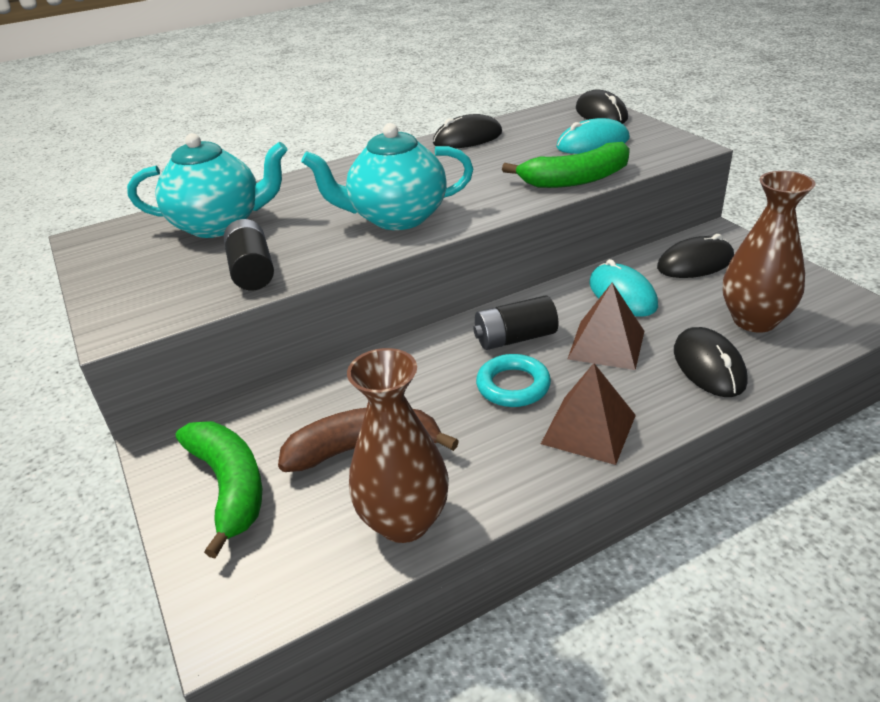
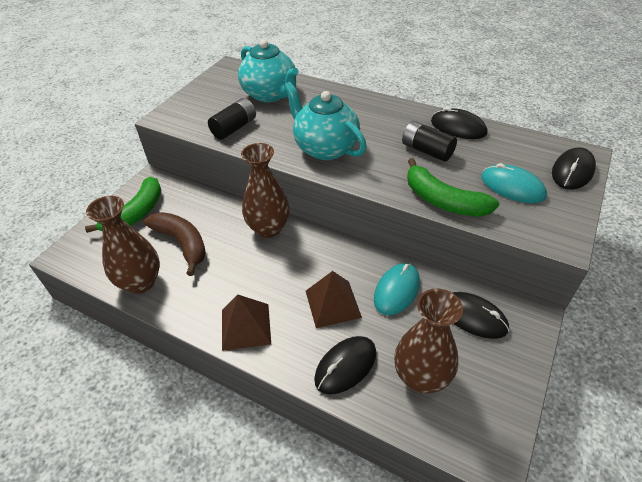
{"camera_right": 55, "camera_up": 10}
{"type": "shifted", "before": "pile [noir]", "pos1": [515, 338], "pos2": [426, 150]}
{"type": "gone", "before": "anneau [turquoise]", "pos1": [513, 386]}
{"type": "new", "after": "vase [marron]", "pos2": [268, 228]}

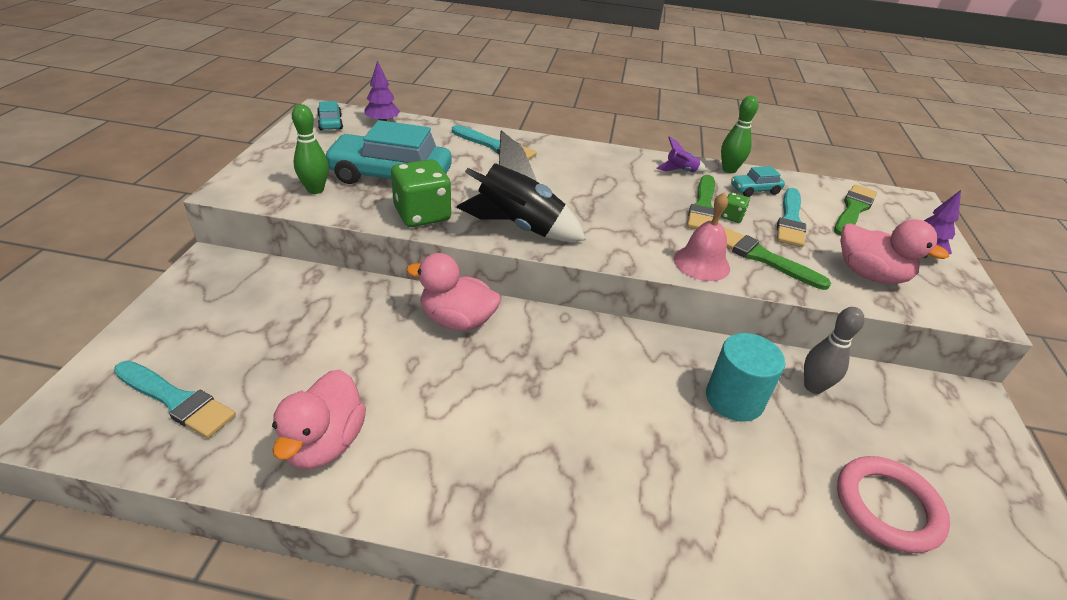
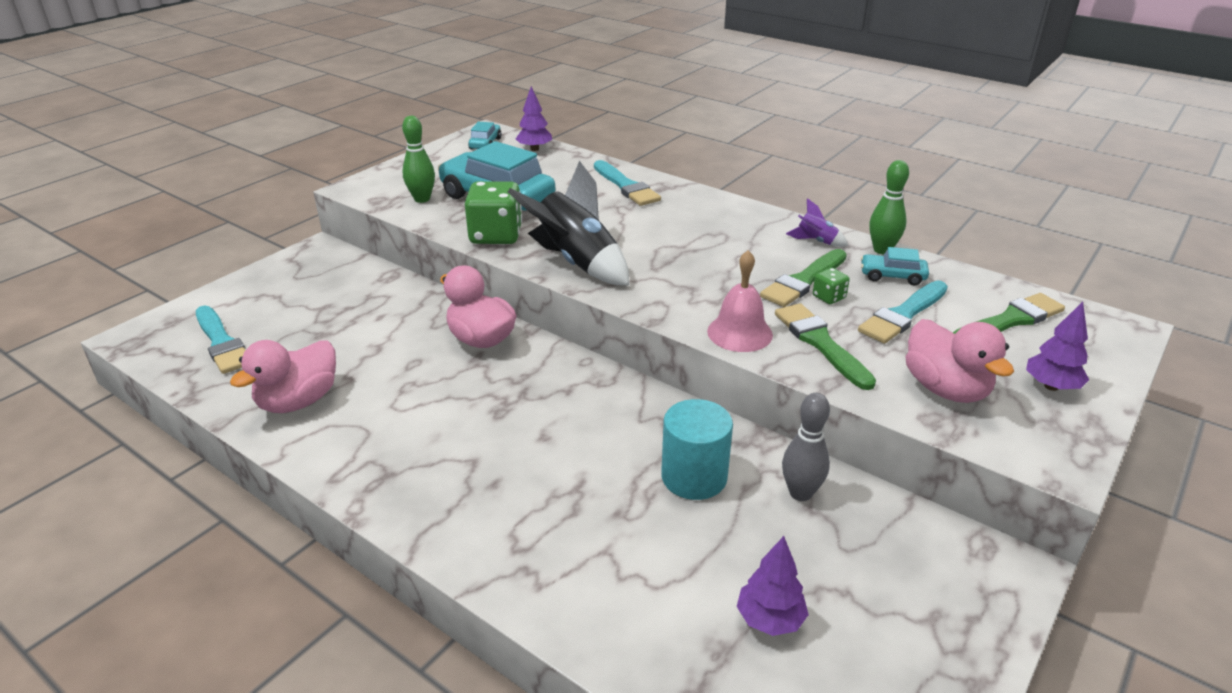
{"camera_right": 30, "camera_up": -5}
{"type": "swapped", "before": "anneau [rose]", "after": "arbre [violet]", "pos1": [887, 507], "pos2": [770, 619]}

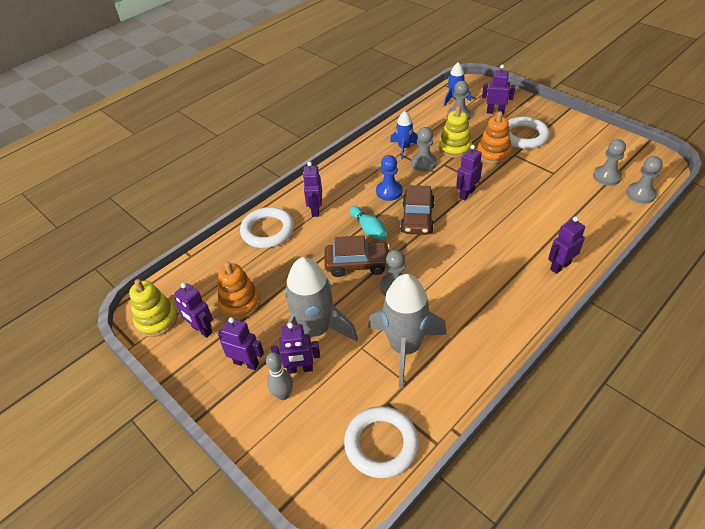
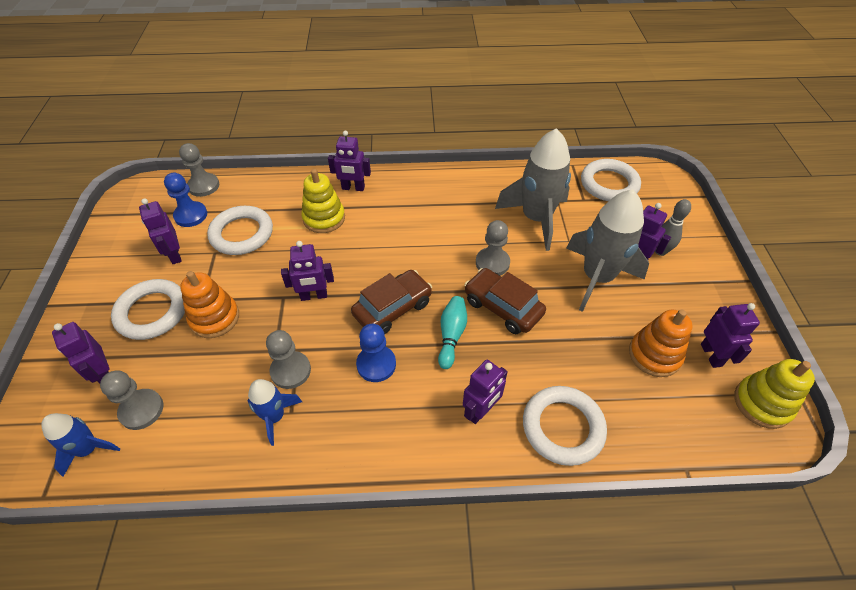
{"camera_right": -140, "camera_up": 5}
{"type": "shifted", "before": "jouet à empiler [jaune]", "pos1": [454, 148], "pos2": [324, 218]}
{"type": "repainted", "before": "pion [gris]", "after": "pion [bleu]", "pos1": [606, 177], "pos2": [191, 215]}
{"type": "shifted", "before": "robot [violet]", "pos1": [246, 363], "pos2": [174, 255]}
{"type": "new", "after": "anneau [blanc]", "pos2": [242, 234]}

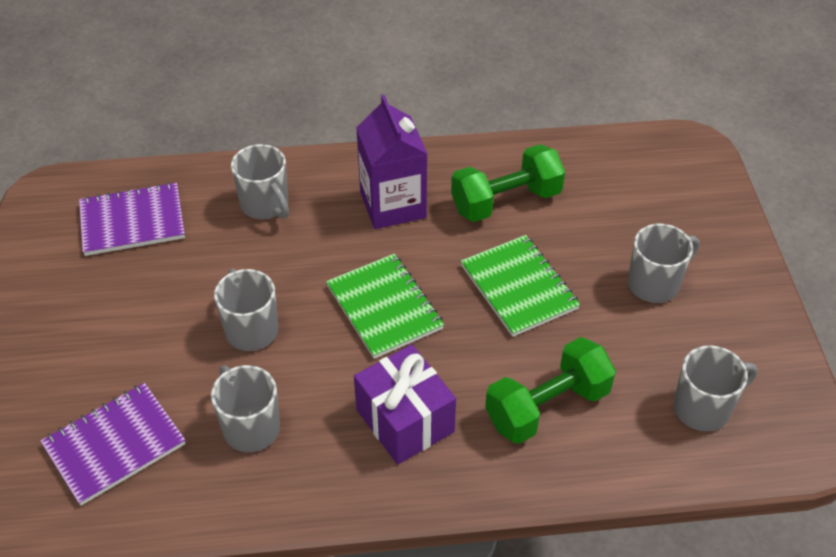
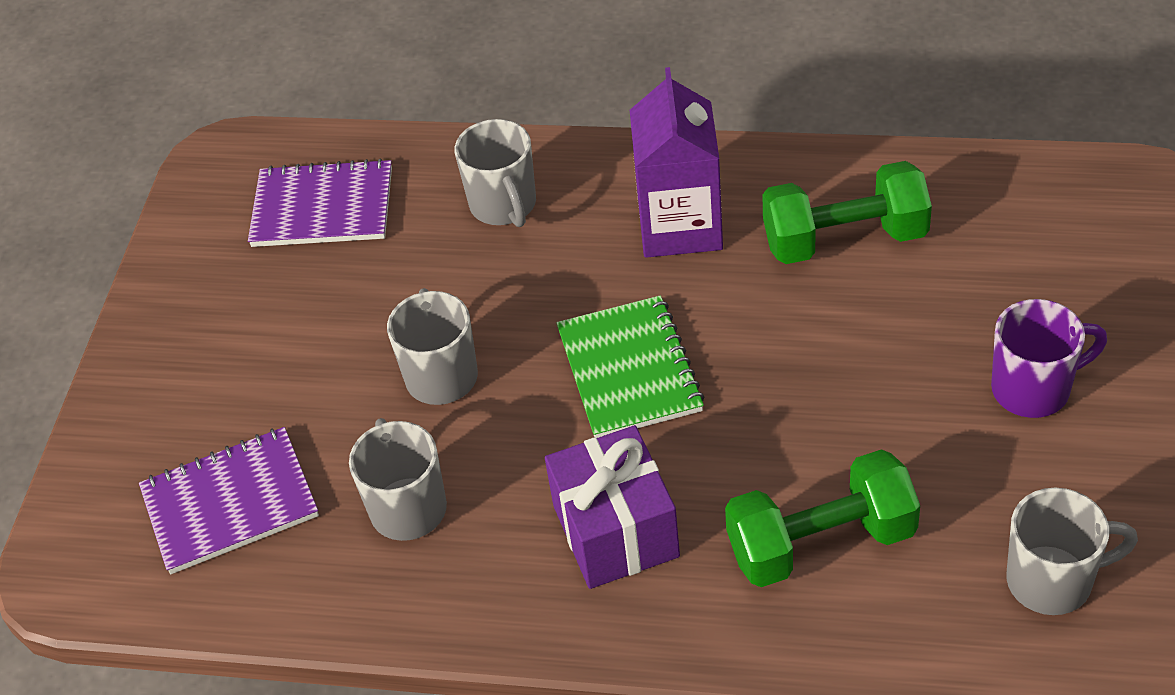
{"camera_right": 20, "camera_up": 0}
{"type": "repainted", "before": "tasse [gris]", "after": "tasse [violet]", "pos1": [655, 284], "pos2": [1033, 389]}
{"type": "gone", "before": "carnet [vert]", "pos1": [519, 287]}

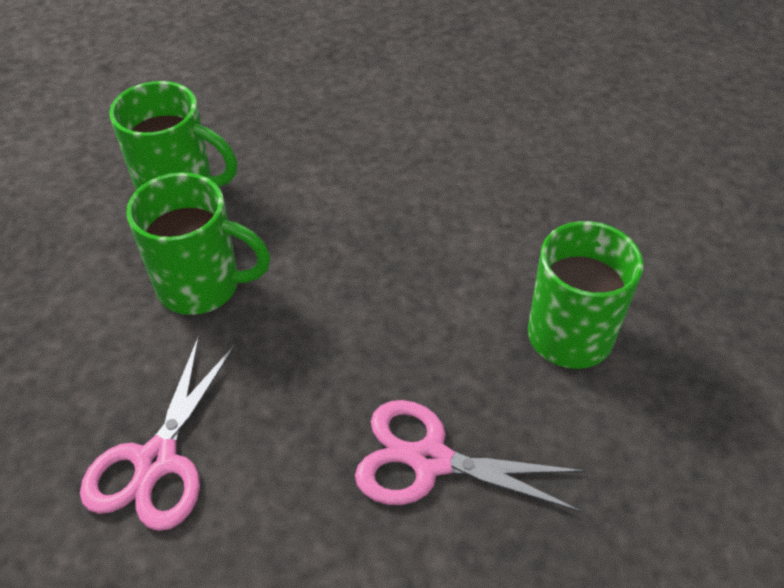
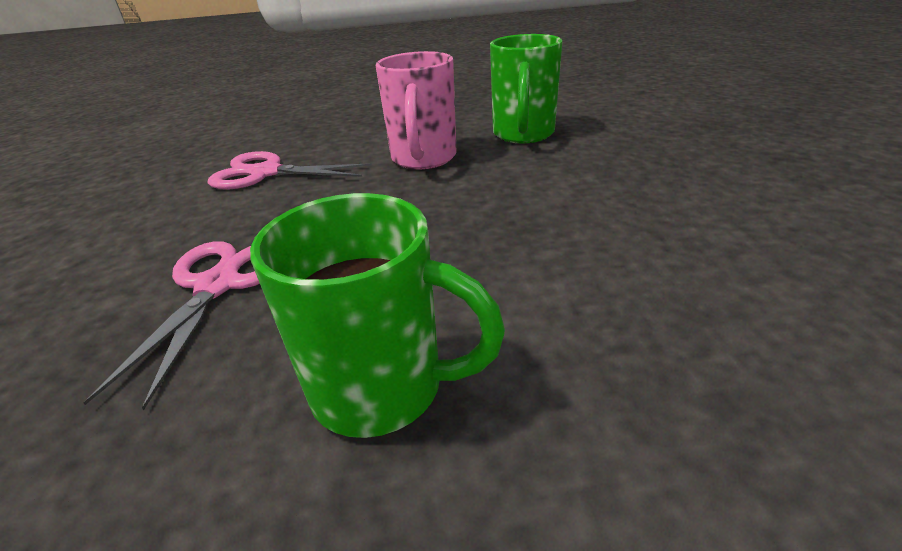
{"camera_right": 85, "camera_up": -15}
{"type": "repainted", "before": "tasse [vert]", "after": "tasse [rose]", "pos1": [202, 286], "pos2": [423, 159]}

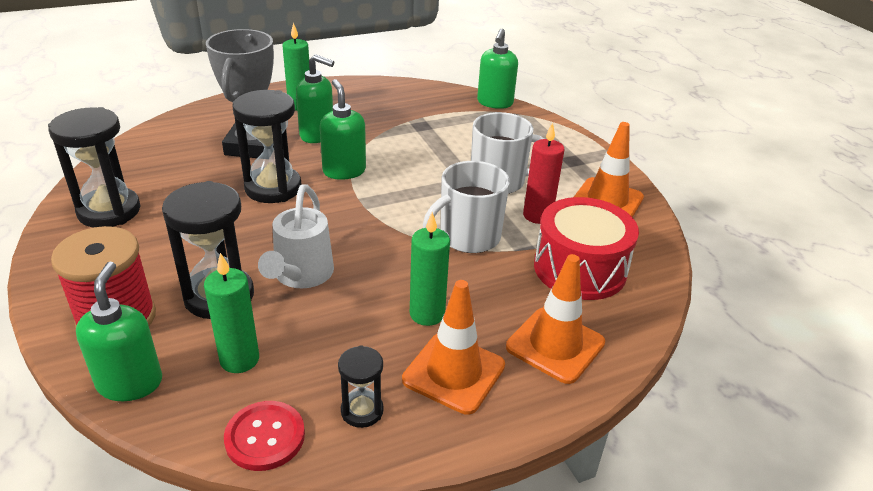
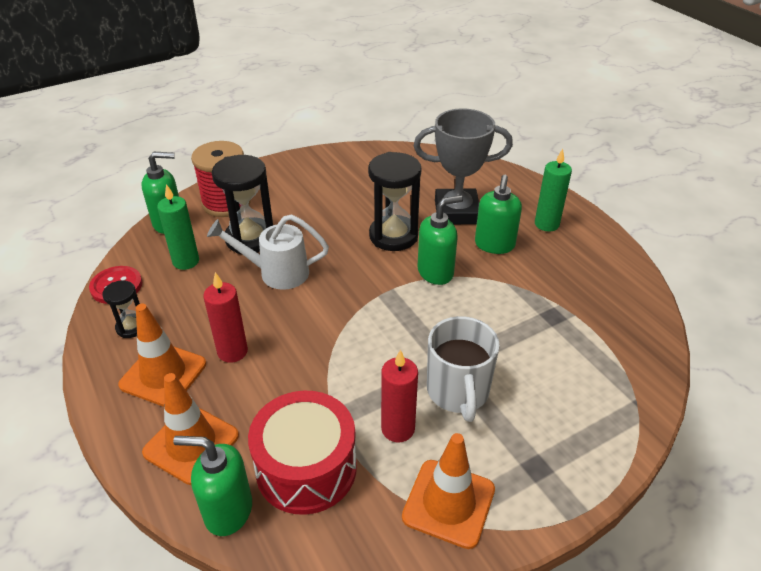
{"camera_right": 85, "camera_up": 5}
{"type": "shifted", "before": "distributeur de savon [vert]", "pos1": [495, 103], "pos2": [228, 511]}
{"type": "gone", "before": "sablier [noir]", "pos1": [109, 211]}
{"type": "gone", "before": "tasse [blanc]", "pos1": [468, 237]}
{"type": "repainted", "before": "bougie [vert]", "after": "bougie [rouge]", "pos1": [427, 314], "pos2": [232, 351]}

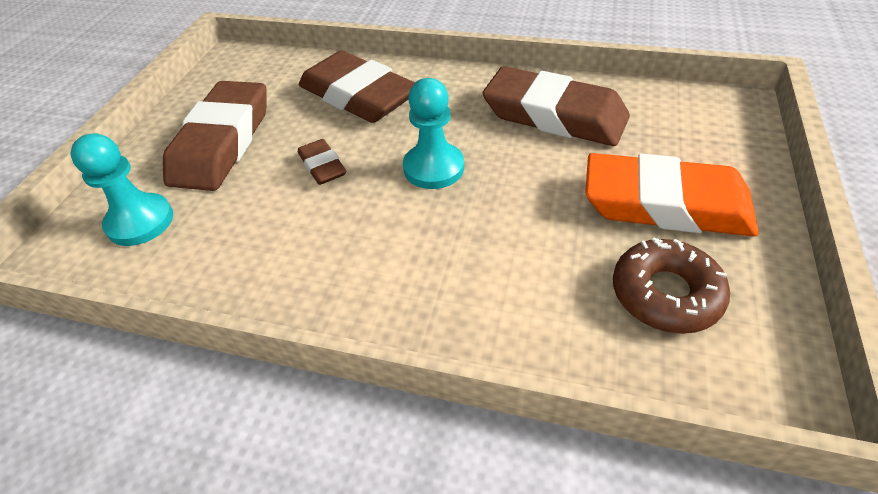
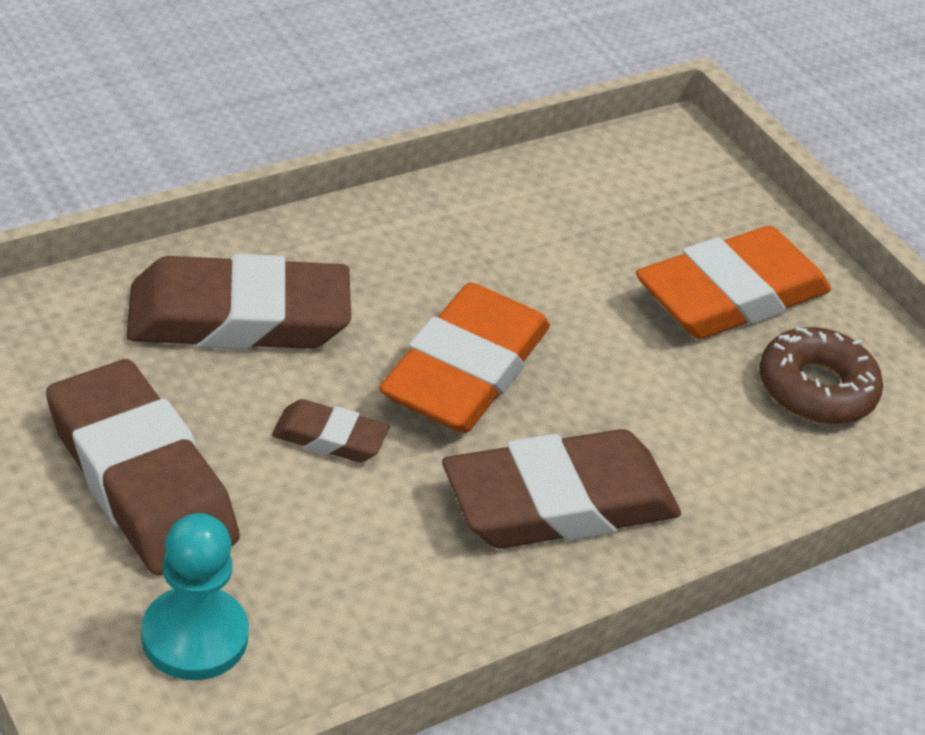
{"camera_right": -55, "camera_up": -5}
{"type": "shifted", "before": "gomme [marron]", "pos1": [554, 116], "pos2": [559, 503]}
{"type": "swapped", "before": "pion [turquoise]", "after": "gomme [orange]", "pos1": [434, 168], "pos2": [465, 371]}

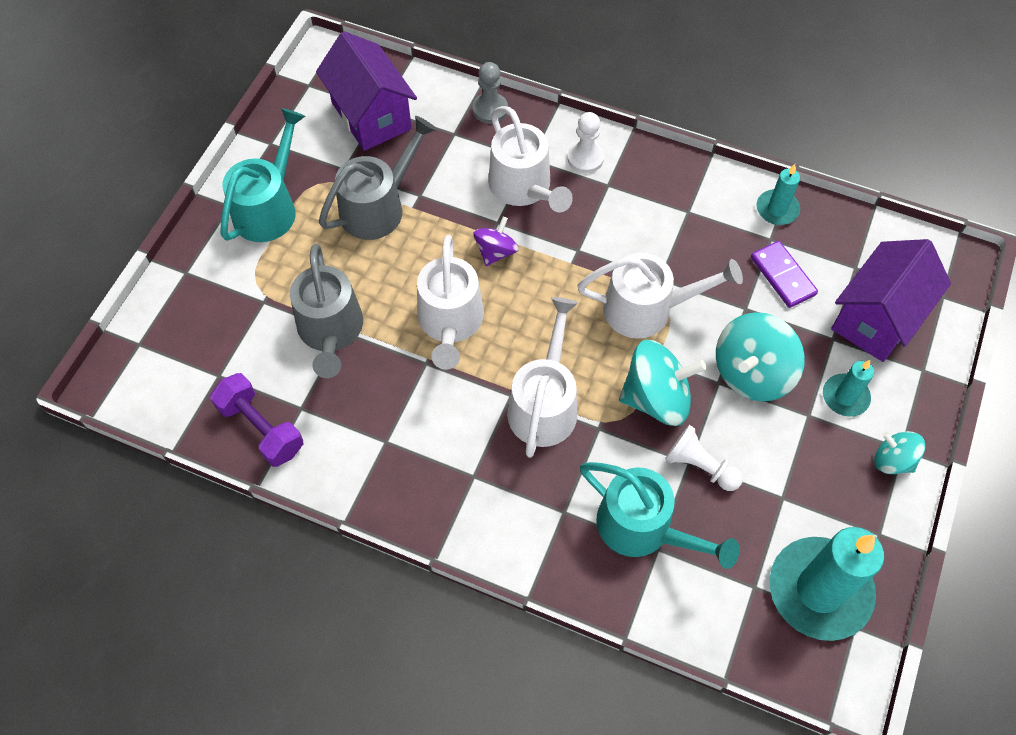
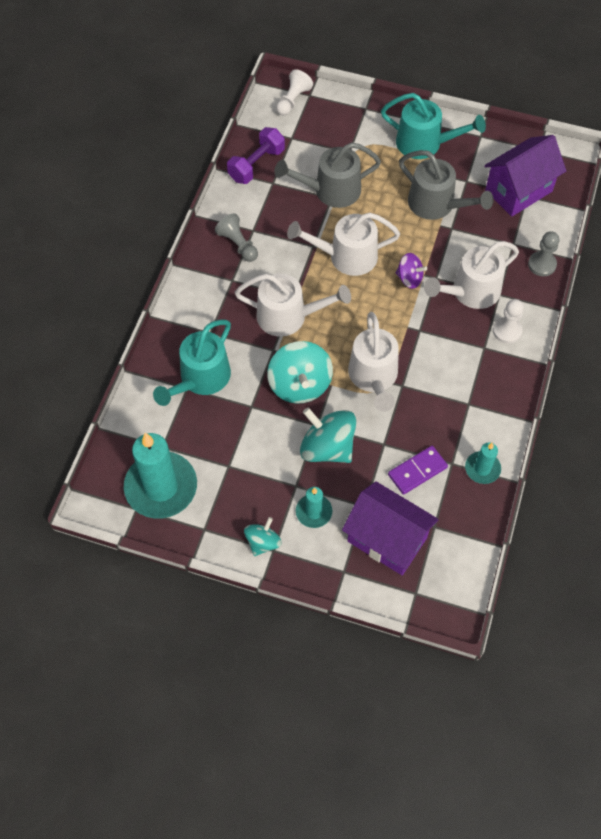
{"camera_right": 85, "camera_up": 0}
{"type": "shifted", "before": "pion [blanc]", "pos1": [700, 466], "pos2": [293, 100]}
{"type": "new", "after": "pion [gris]", "pos2": [238, 244]}

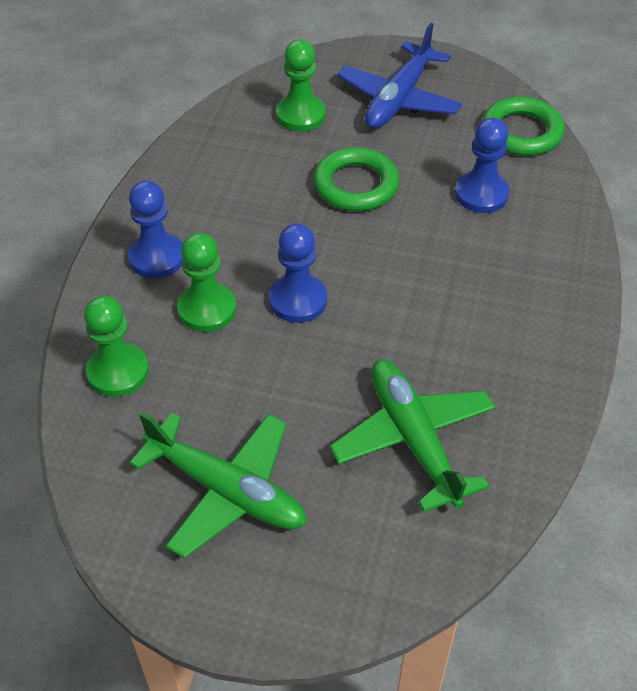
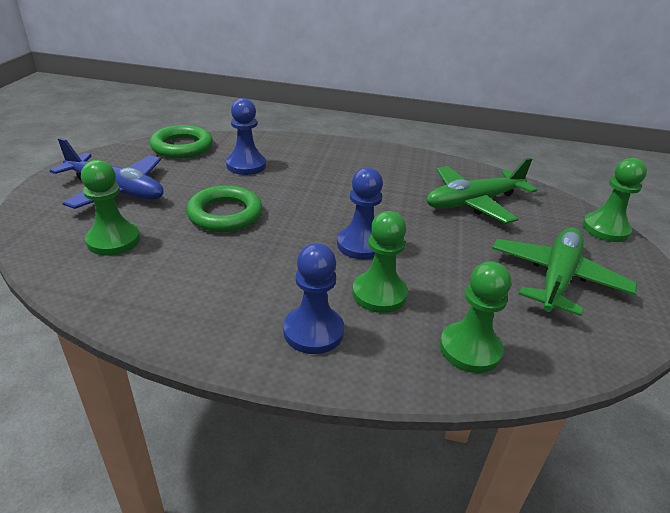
{"camera_right": -95, "camera_up": -15}
{"type": "new", "after": "pion [vert]", "pos2": [605, 229]}

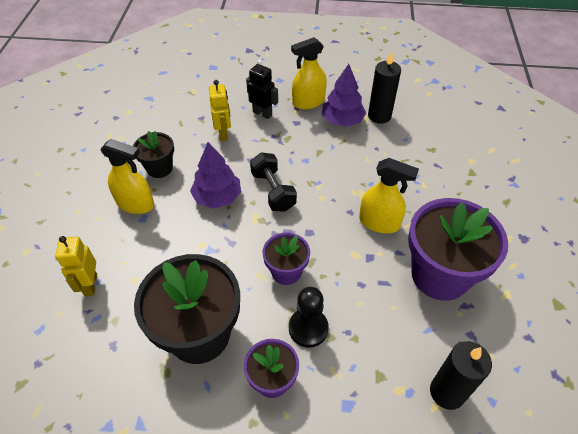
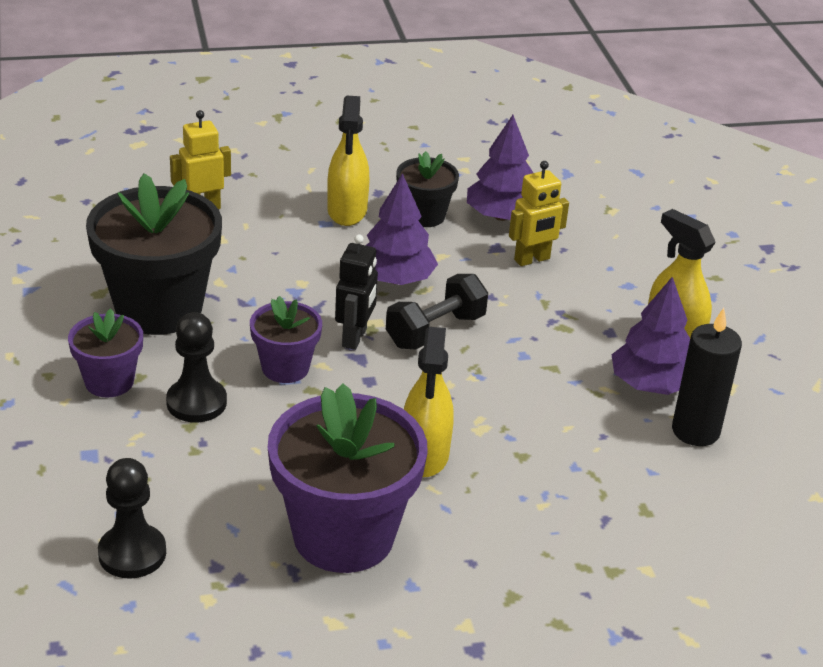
{"camera_right": 70, "camera_up": -15}
{"type": "shifted", "before": "robot [noir]", "pos1": [262, 113], "pos2": [355, 338]}
{"type": "swapped", "before": "bougie [noir]", "after": "pion [noir]", "pos1": [447, 392], "pos2": [132, 553]}
{"type": "new", "after": "arbre [violet]", "pos2": [501, 216]}

